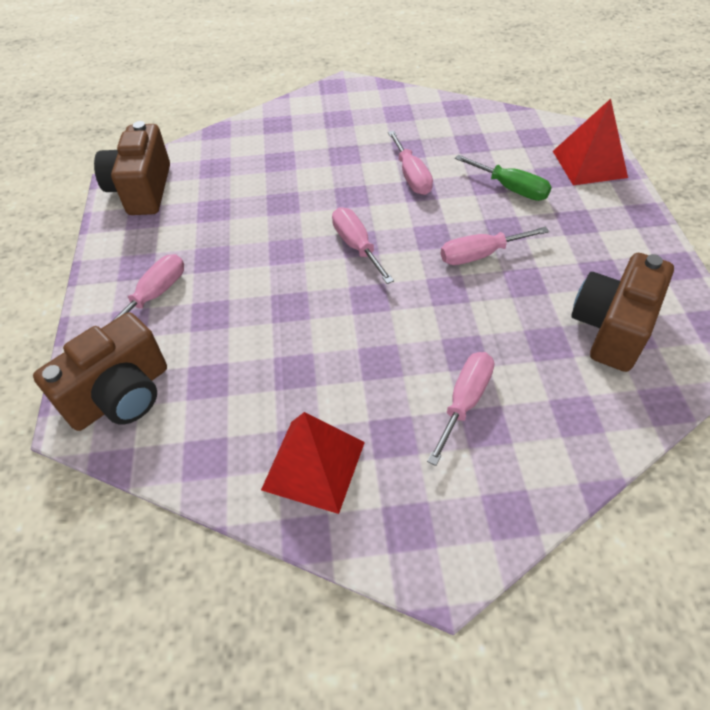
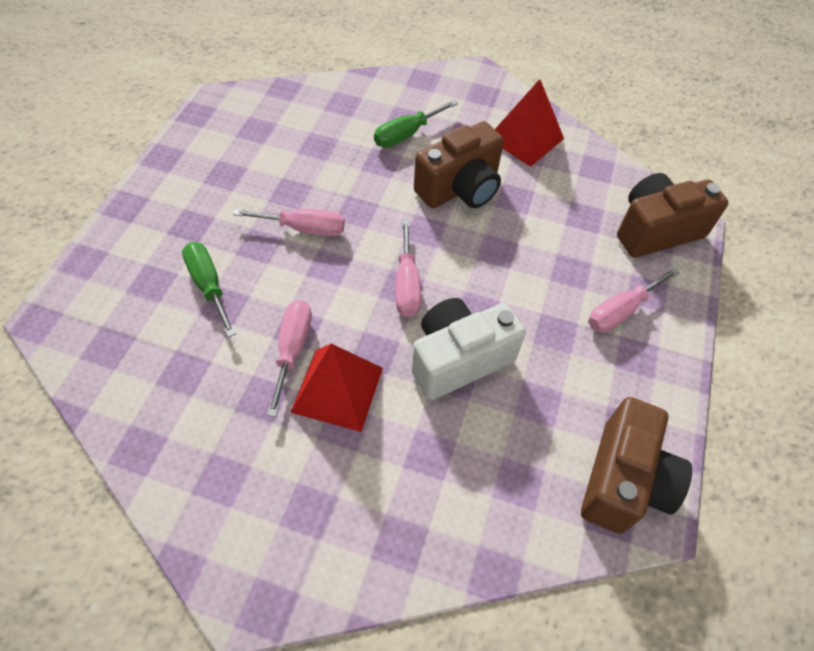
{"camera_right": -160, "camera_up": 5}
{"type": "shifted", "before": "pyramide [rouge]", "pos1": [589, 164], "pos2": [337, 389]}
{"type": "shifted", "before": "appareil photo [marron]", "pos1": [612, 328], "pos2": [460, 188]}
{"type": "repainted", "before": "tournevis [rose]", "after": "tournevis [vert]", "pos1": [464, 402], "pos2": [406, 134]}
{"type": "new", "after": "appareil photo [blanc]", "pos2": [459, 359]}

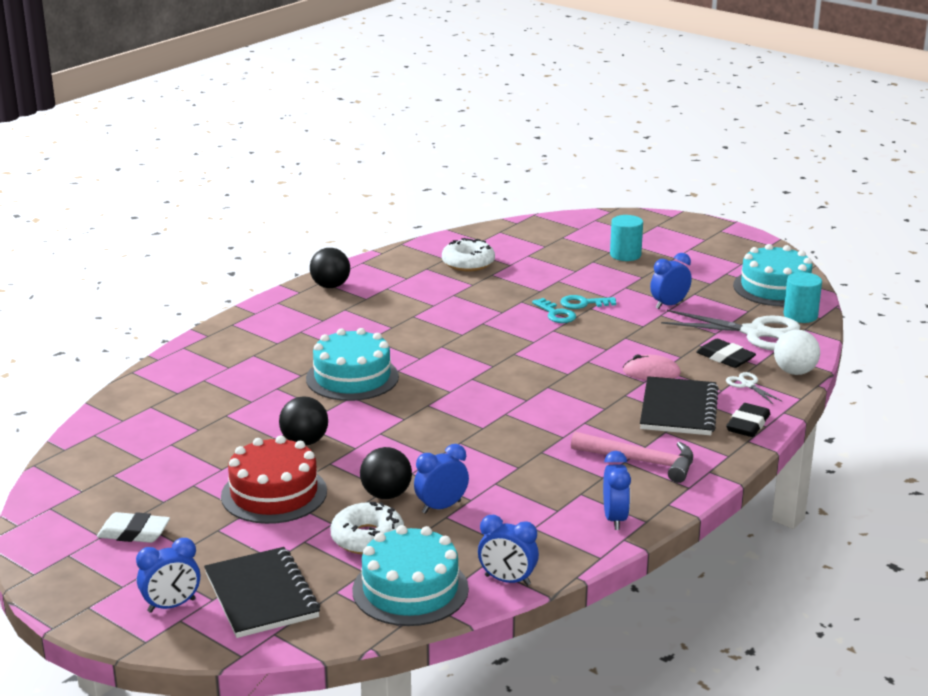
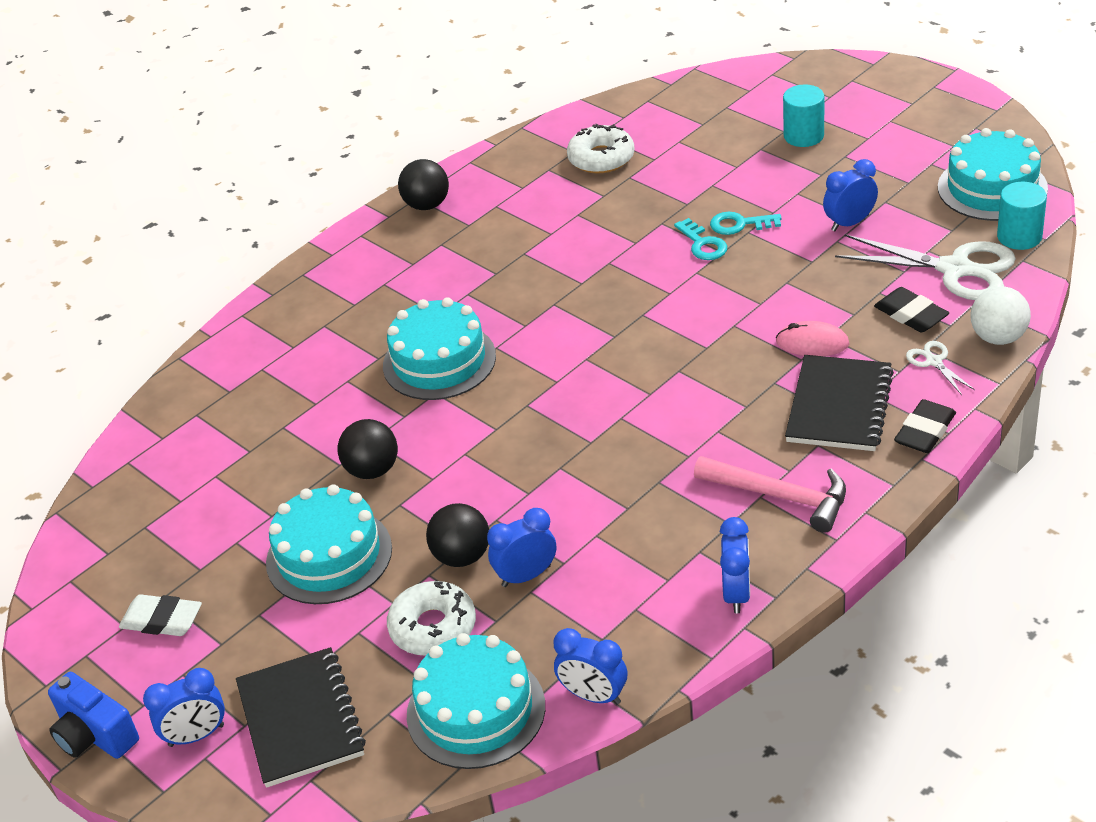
{"camera_right": 10, "camera_up": 15}
{"type": "repainted", "before": "gâteau [rouge]", "after": "gâteau [turquoise]", "pos1": [274, 493], "pos2": [329, 555]}
{"type": "new", "after": "appareil photo [bleu]", "pos2": [95, 735]}

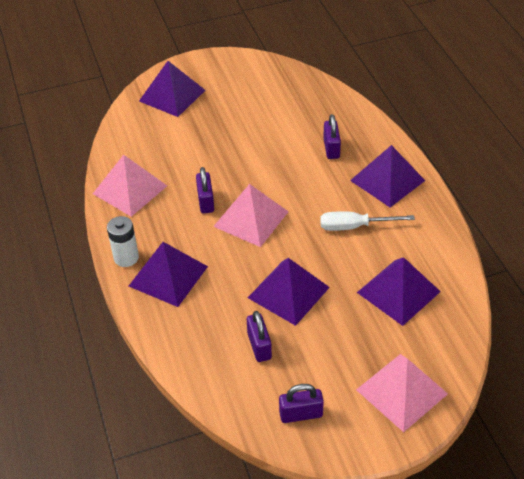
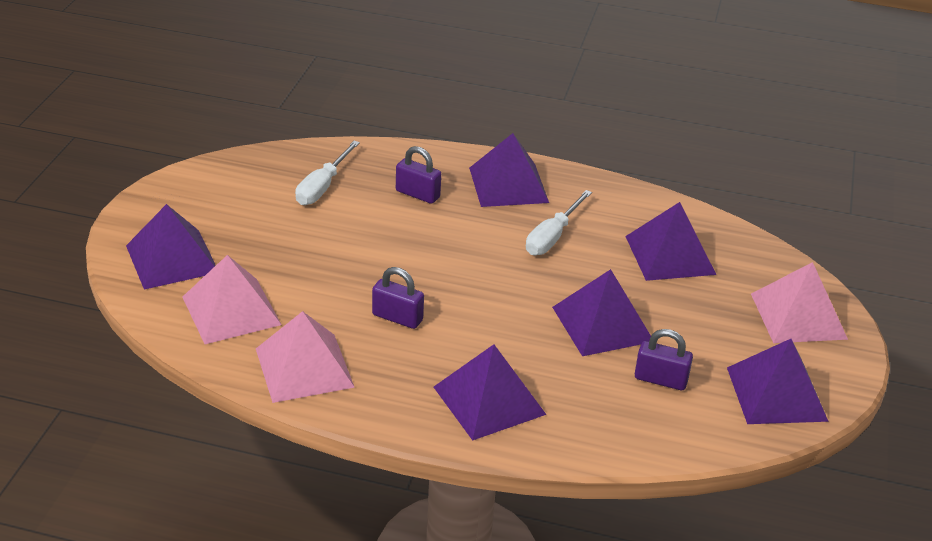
{"camera_right": -60, "camera_up": -10}
{"type": "shifted", "before": "pyramide [rose]", "pos1": [251, 219], "pos2": [231, 310]}
{"type": "gone", "before": "pile [blanc]", "pos1": [126, 257]}
{"type": "swapped", "before": "cadenas [violet]", "after": "pyramide [violet]", "pos1": [301, 414], "pos2": [776, 394]}
{"type": "new", "after": "tournevis [blanc]", "pos2": [322, 187]}

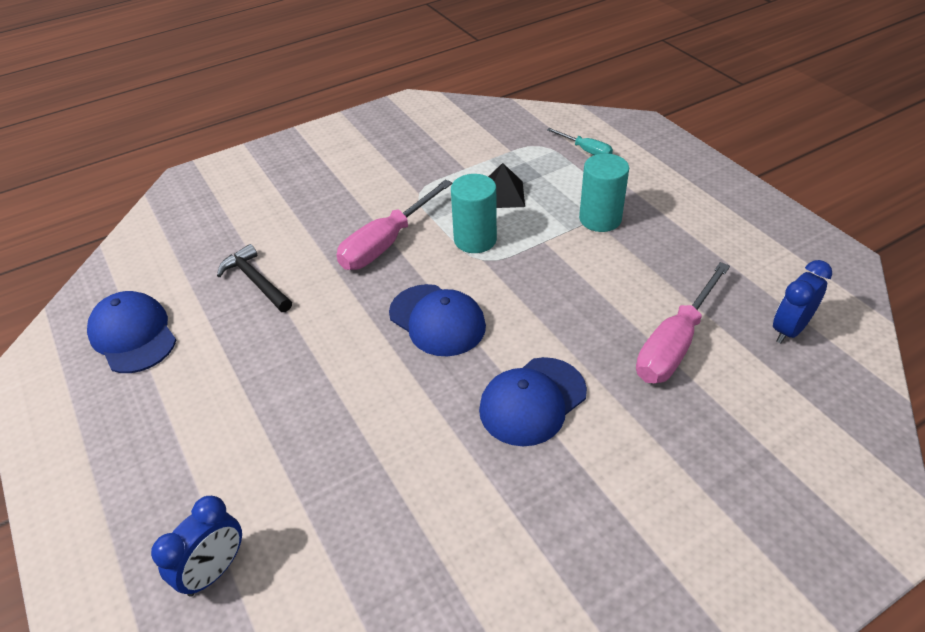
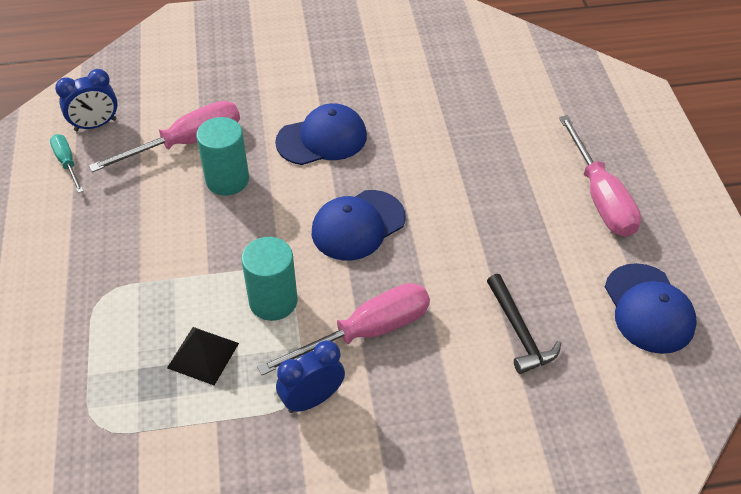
{"camera_right": -160, "camera_up": 5}
{"type": "shifted", "before": "tournevis [turquoise]", "pos1": [586, 150], "pos2": [67, 163]}
{"type": "shifted", "before": "cylindre [turquoise]", "pos1": [600, 219], "pos2": [227, 180]}
{"type": "rotated", "before": "casquette [bleu]", "pos1": [437, 320], "pos2": [358, 225], "turn": -105}
{"type": "shifted", "before": "réveil [bleu]", "pos1": [214, 571], "pos2": [312, 399]}
{"type": "new", "after": "tournevis [rose]", "pos2": [600, 197]}

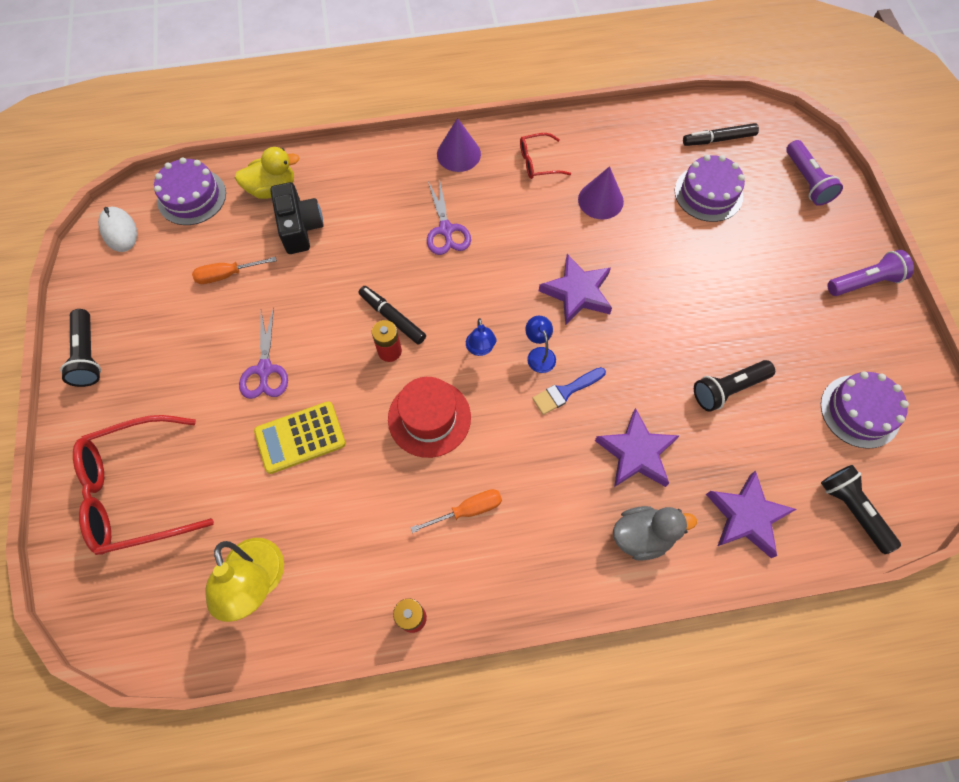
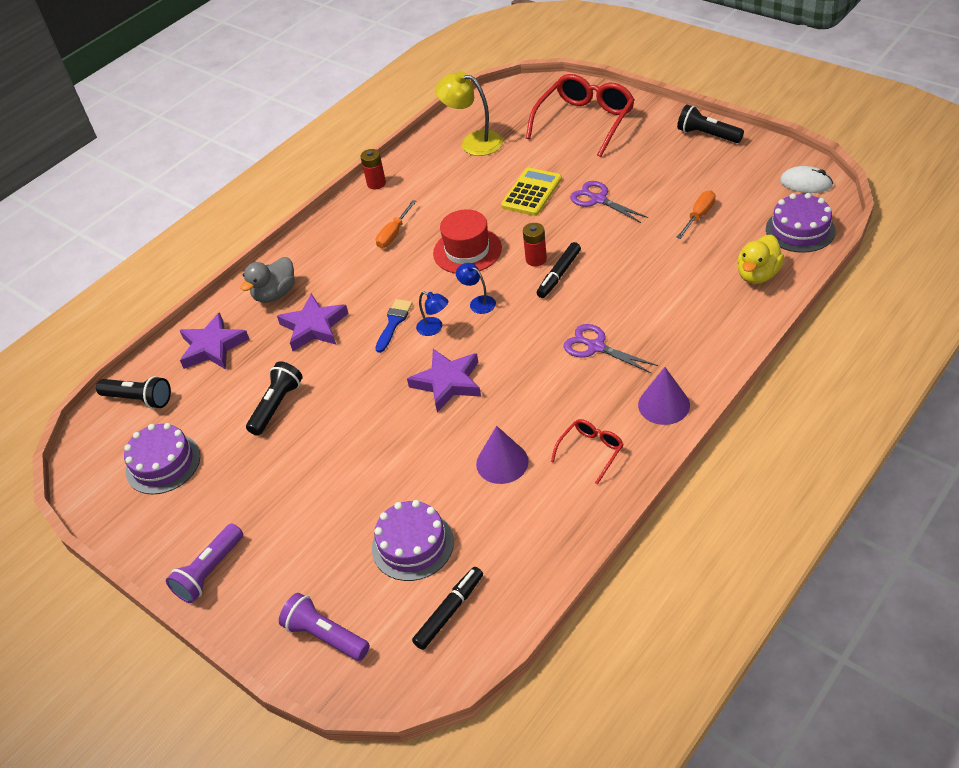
{"camera_right": 145, "camera_up": -20}
{"type": "gone", "before": "appareil photo [noir]", "pos1": [300, 228]}
{"type": "rotated", "before": "feutre [noir]", "pos1": [392, 318], "pos2": [559, 275], "turn": 120}

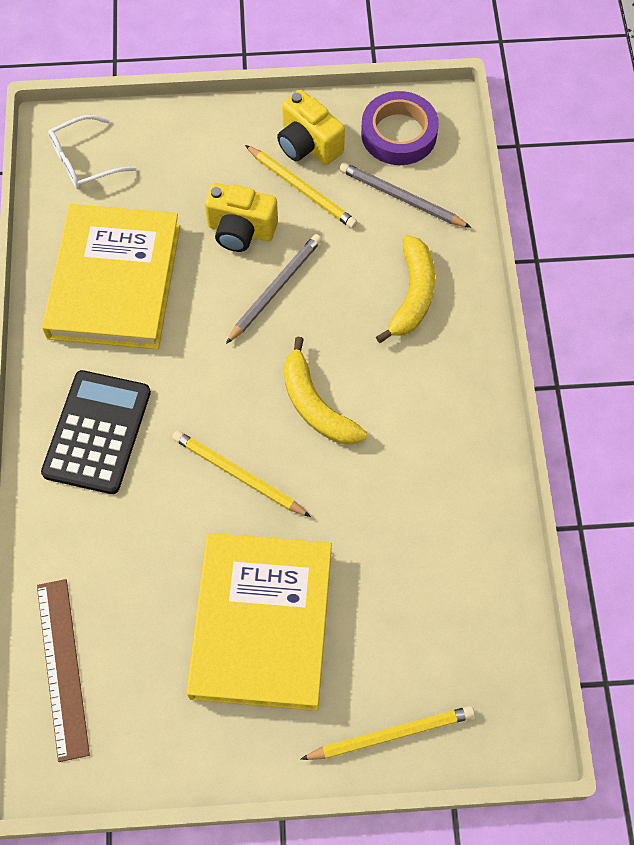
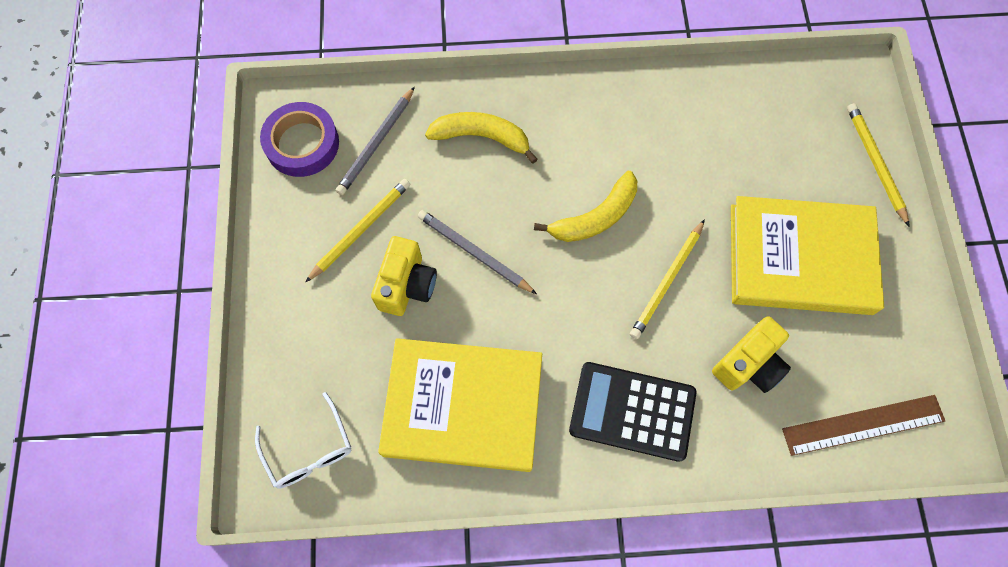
{"camera_right": -90, "camera_up": 5}
{"type": "shifted", "before": "appareil photo [jaune]", "pos1": [308, 145], "pos2": [748, 364]}

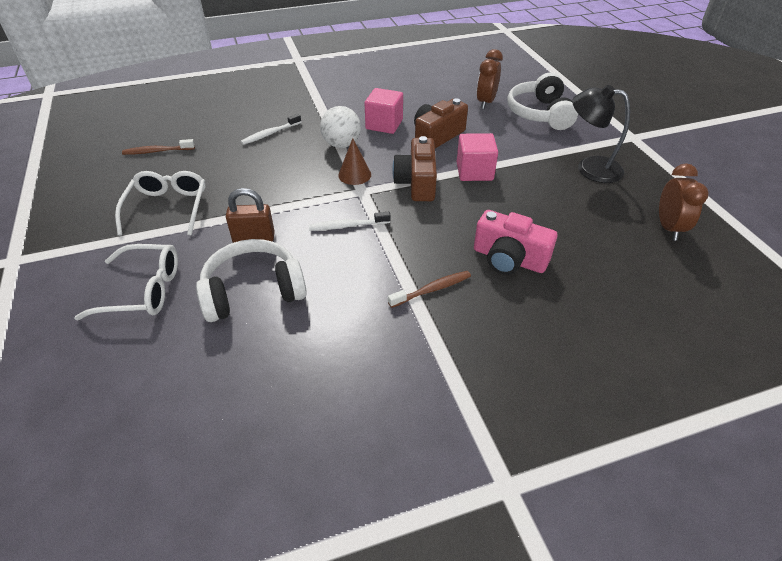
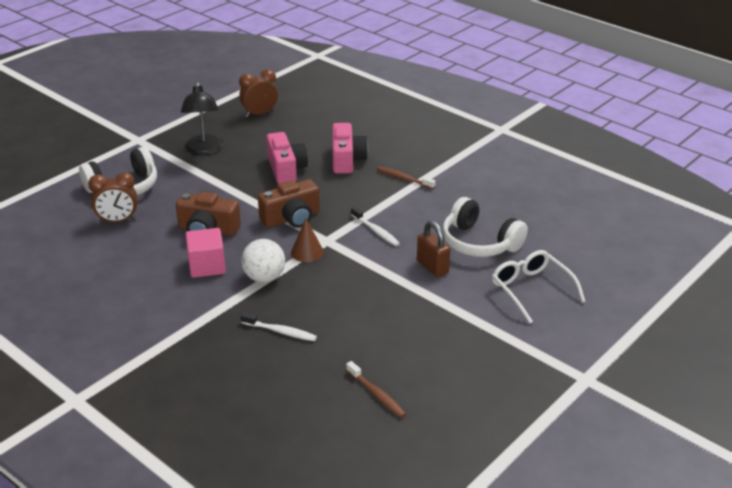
{"camera_right": -120, "camera_up": -10}
{"type": "gone", "before": "cube [rose]", "pos1": [474, 171]}
{"type": "gone", "before": "lunettes [blanc]", "pos1": [167, 208]}
{"type": "new", "after": "appareil photo [rose]", "pos2": [286, 169]}

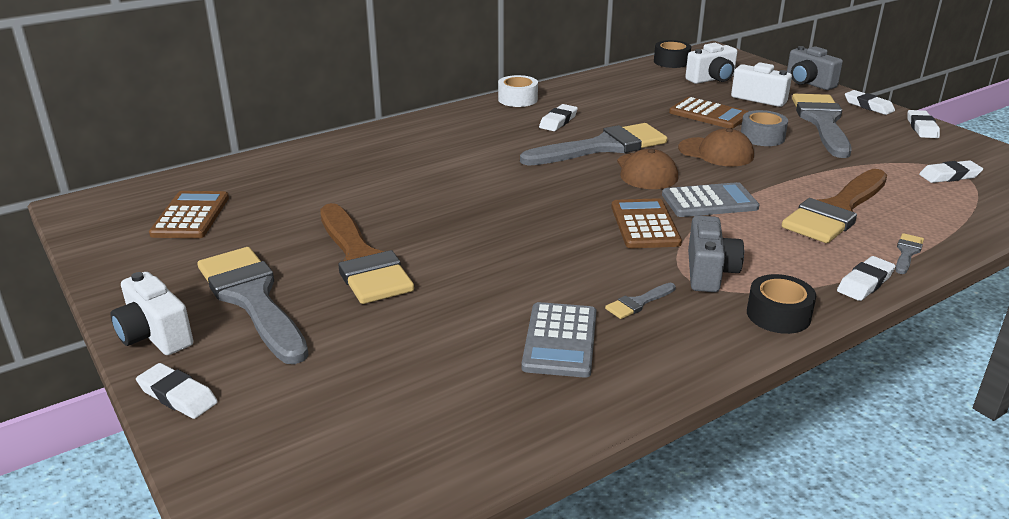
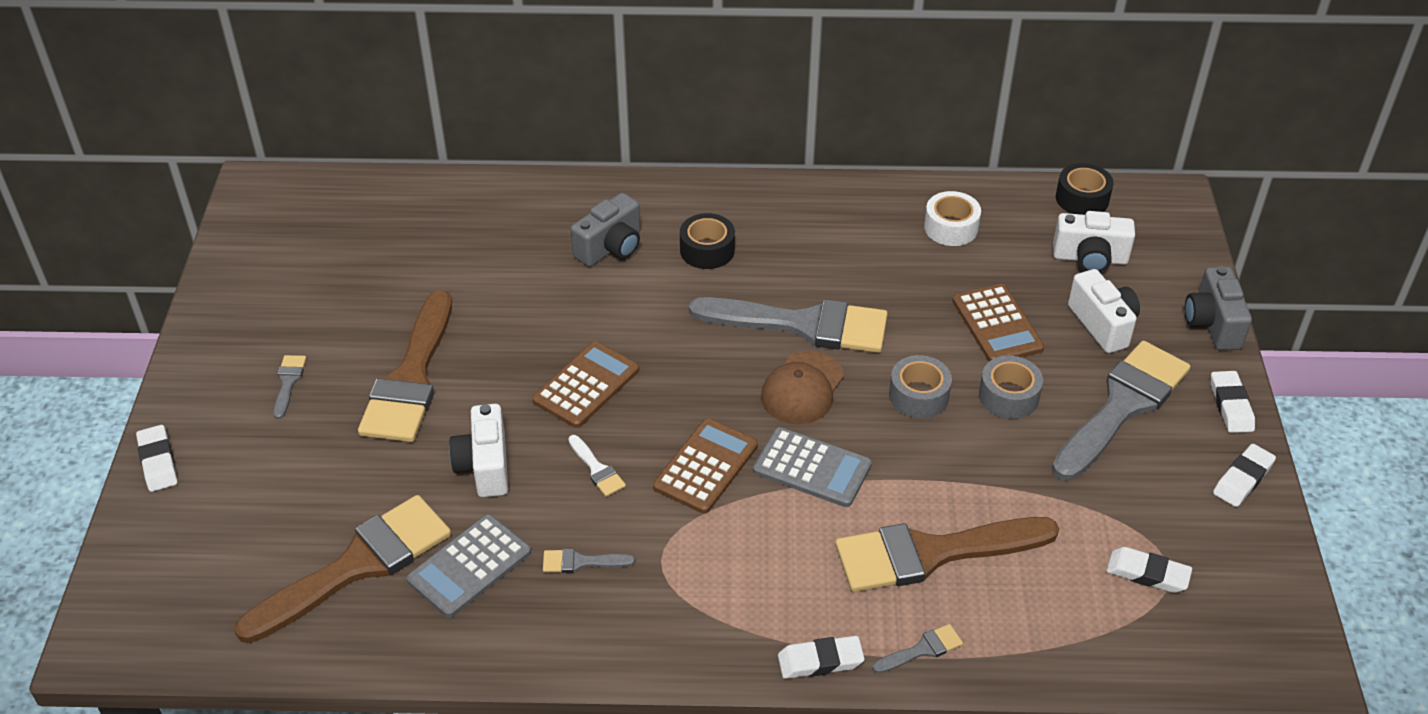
{"camera_right": 35, "camera_up": 15}
{"type": "shifted", "before": "ruban adhésif [blanc]", "pos1": [517, 99], "pos2": [951, 227]}
{"type": "gone", "before": "gomme [blanc]", "pos1": [558, 121]}
{"type": "swapped", "before": "casquette [marron]", "after": "ruban adhésif [gris]", "pos1": [716, 152], "pos2": [919, 396]}
{"type": "shifted", "before": "calculatrice [marron]", "pos1": [191, 216], "pos2": [586, 385]}
{"type": "shifted", "before": "appareil photo [gris]", "pos1": [709, 272], "pos2": [611, 248]}
{"type": "scaled", "before": "pinceau [gris]", "pos1": [252, 299], "pos2": [288, 382], "scale": 0.4}
{"type": "shifted", "before": "appareil photo [blanc]", "pos1": [155, 335], "pos2": [485, 466]}
{"type": "shifted", "before": "ruban adhésif [noir]", "pos1": [778, 315], "pos2": [707, 250]}
{"type": "new", "after": "pinceau [blanc]", "pos2": [597, 469]}
{"type": "new", "after": "pinceau [marron]", "pos2": [357, 566]}

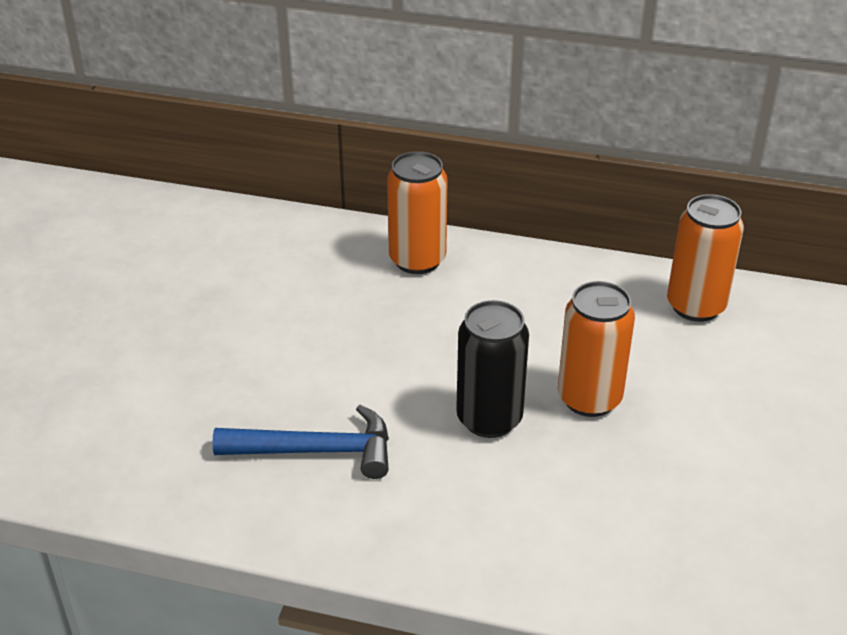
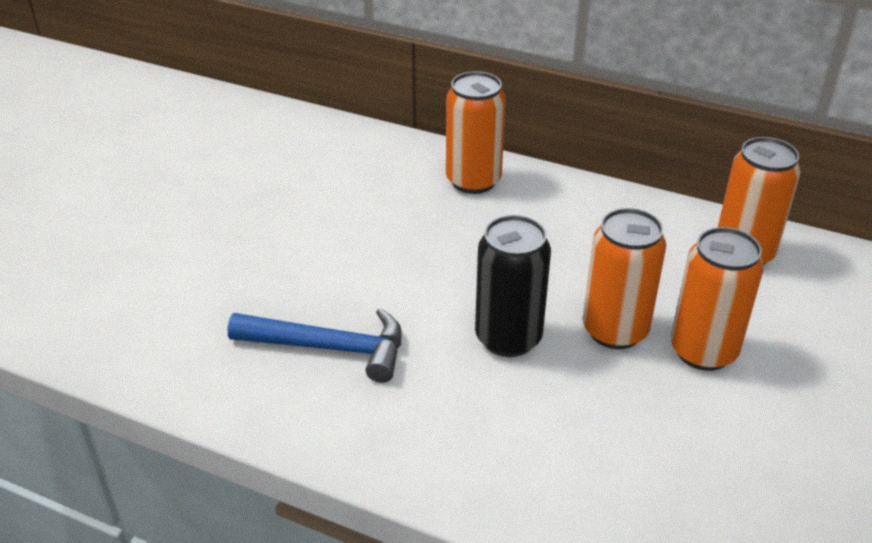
{"camera_right": 10, "camera_up": 0}
{"type": "new", "after": "canette [orange]", "pos2": [703, 351]}

